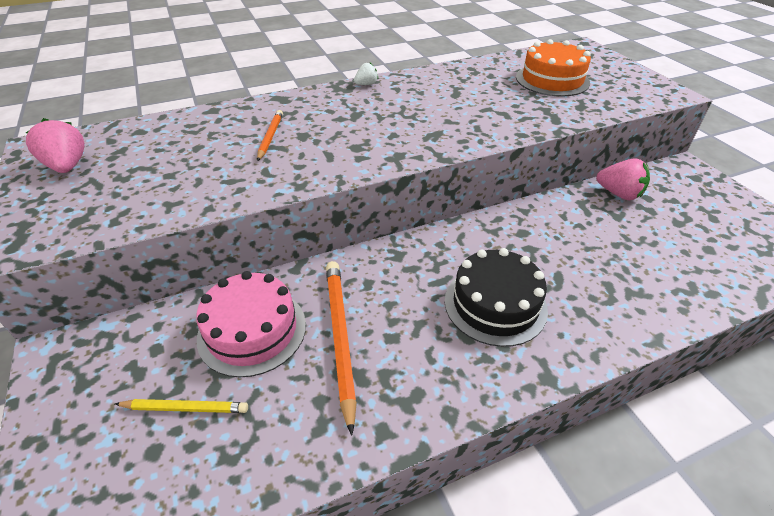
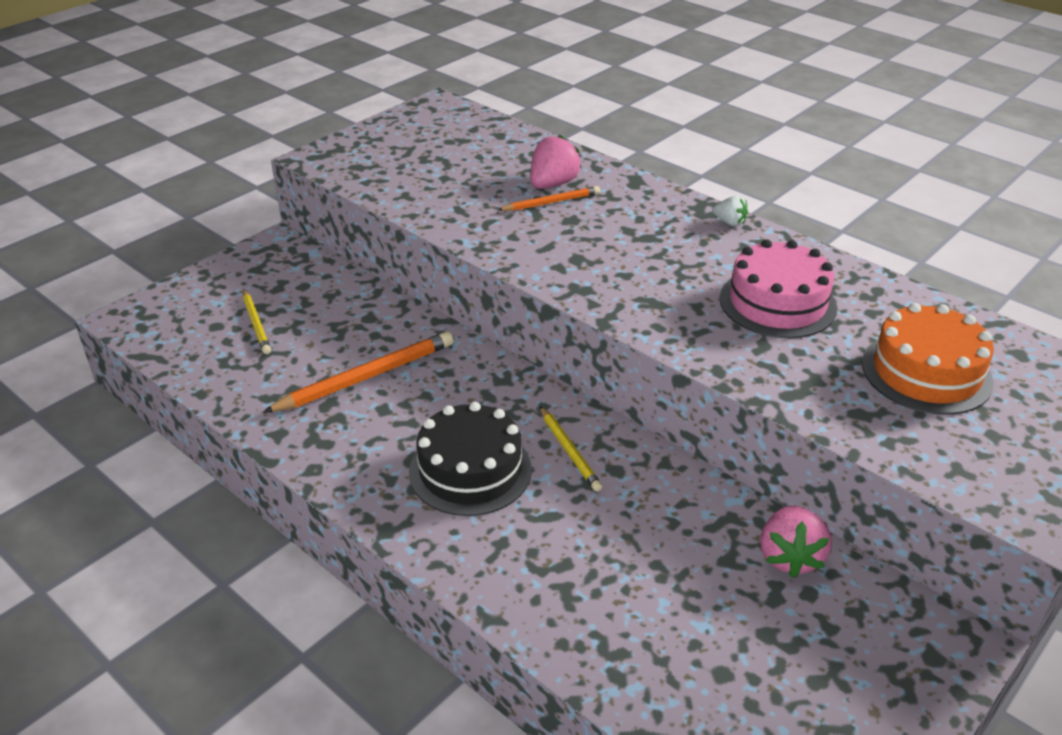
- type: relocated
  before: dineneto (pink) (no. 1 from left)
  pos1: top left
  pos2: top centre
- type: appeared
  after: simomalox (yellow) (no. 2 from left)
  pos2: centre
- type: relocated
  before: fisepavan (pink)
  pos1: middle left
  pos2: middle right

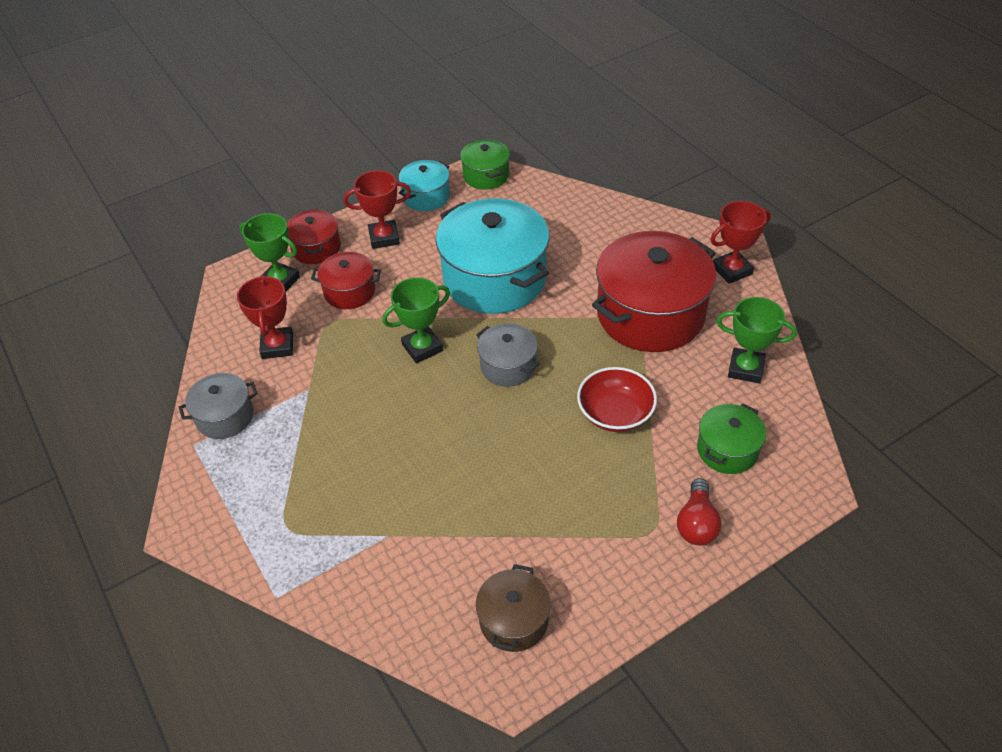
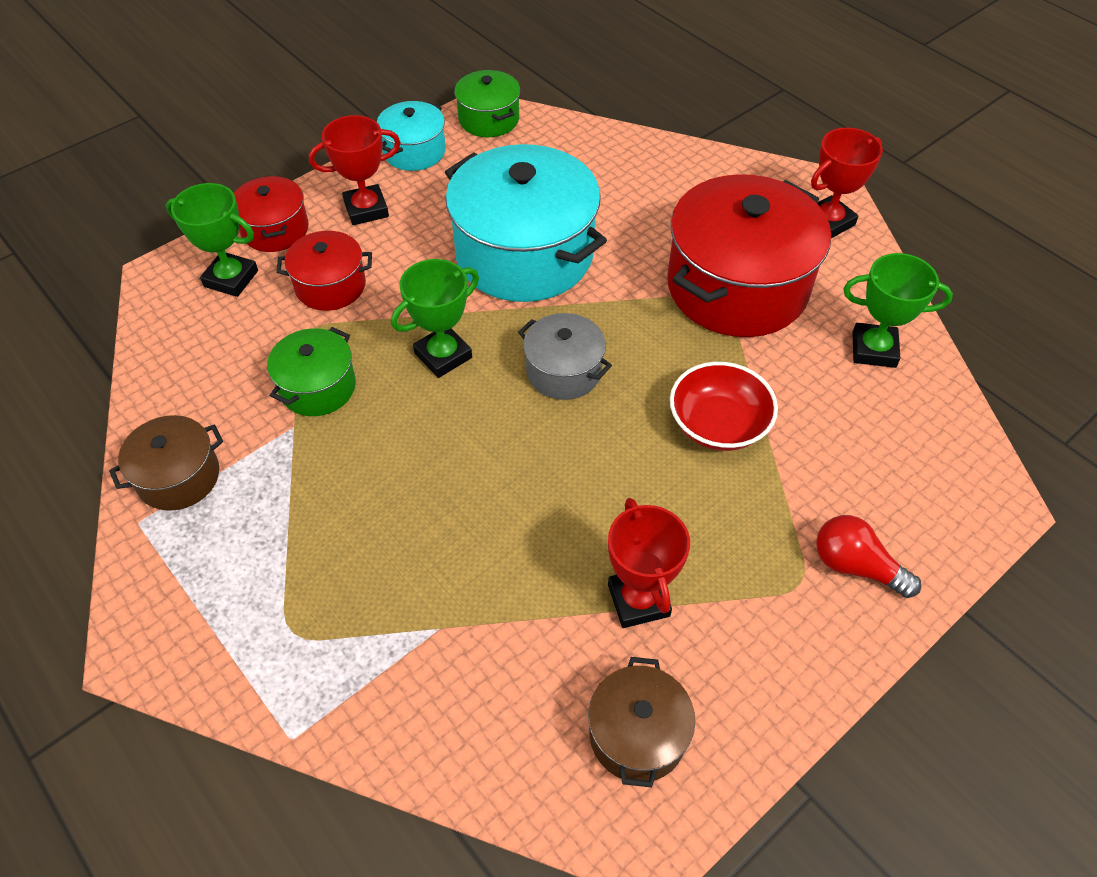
- type: colour
  before: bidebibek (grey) (no. 1 from left)
  after: bidebibek (brown) (no. 1 from left)
  pos1: middle left
  pos2: middle left
- type: relocated
  before: bidebibek (green) (no. 2 from left in the first image)
  after: bidebibek (green) (no. 1 from left)
  pos1: middle right
  pos2: middle left
- type: relocated
  before: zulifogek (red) (no. 1 from left in the first image)
  after: zulifogek (red) (no. 2 from left)
  pos1: middle left
  pos2: centre
- type: spun
  before: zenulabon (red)
  pos1: bottom right
  pos2: middle right
  turn: 120

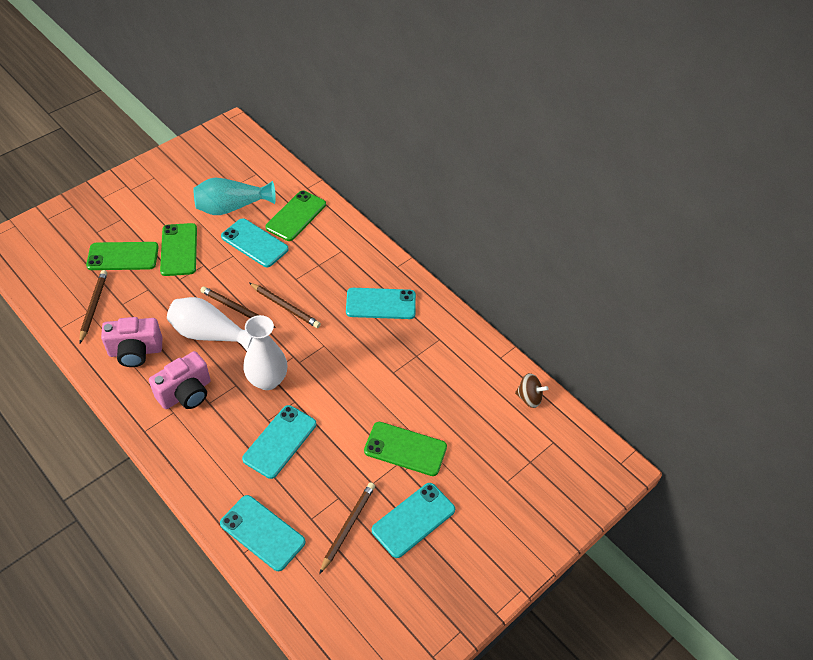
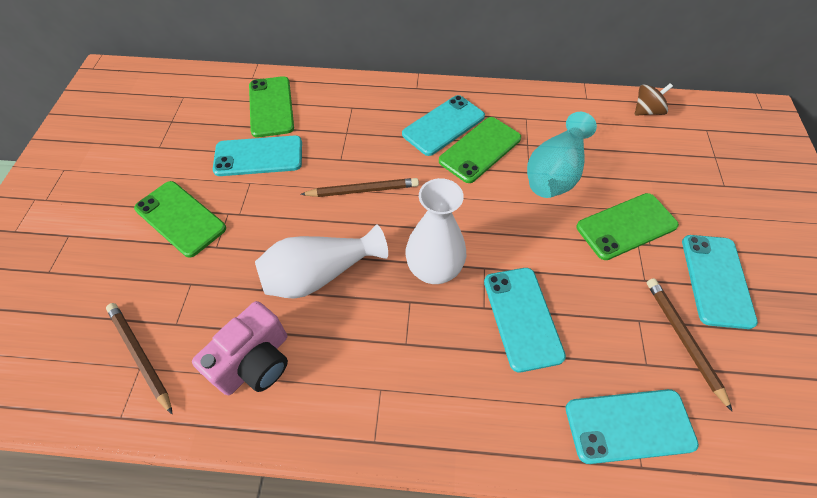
- type: relocated
  before: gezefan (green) (no. 1 from left in the first image)
  after: gezefan (green) (no. 3 from left)
  pos1: middle left
  pos2: top centre
- type: relocated
  before: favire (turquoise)
  pos1: top left
  pos2: top right
- type: missing
  before: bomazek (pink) (no. 2 from left)
  pos1: middle left
- type: missing
  before: simomalox (brown) (no. 2 from left)
  pos1: middle left

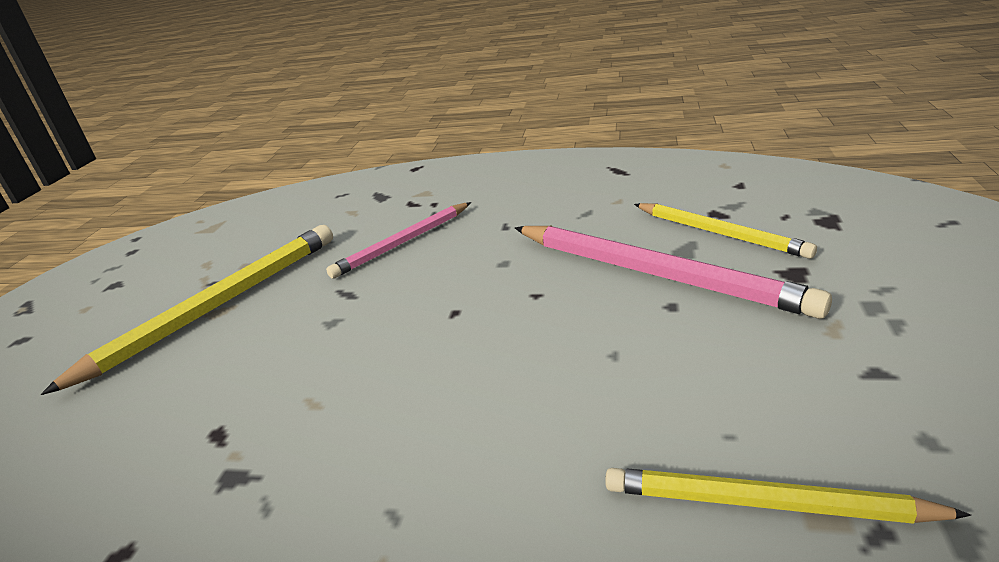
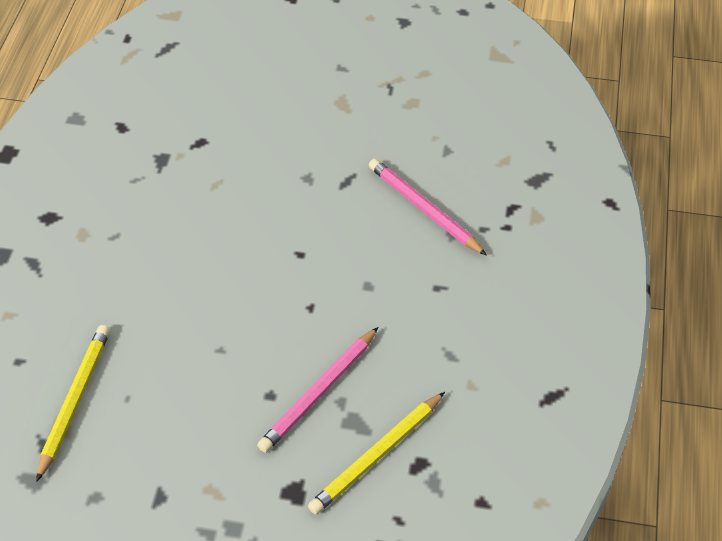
- type: size
  before: simomalox (pink) (no. 2 from left in the first image)
  pos1: middle right
  pos2: bottom centre
  scale: 0.62
- type: missing
  before: simomalox (yellow) (no. 1 from left)
  pos1: middle left

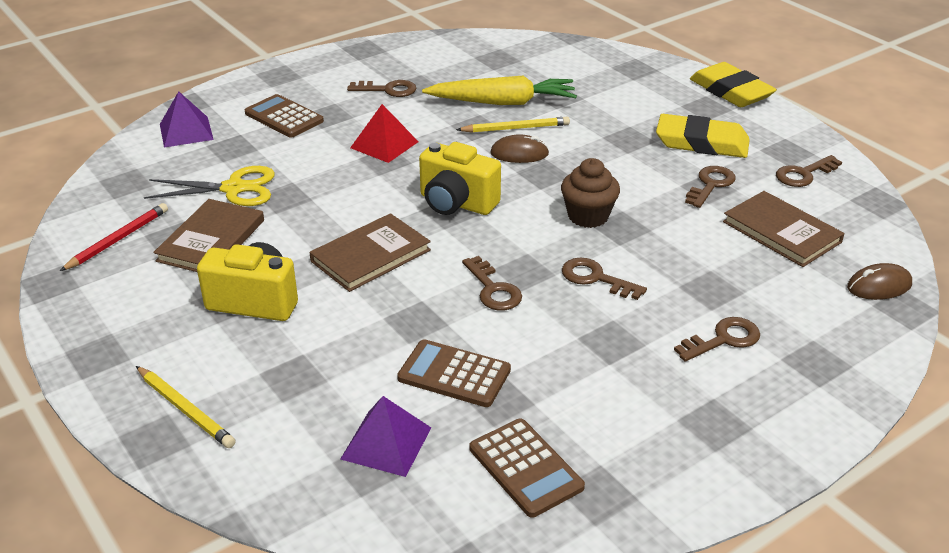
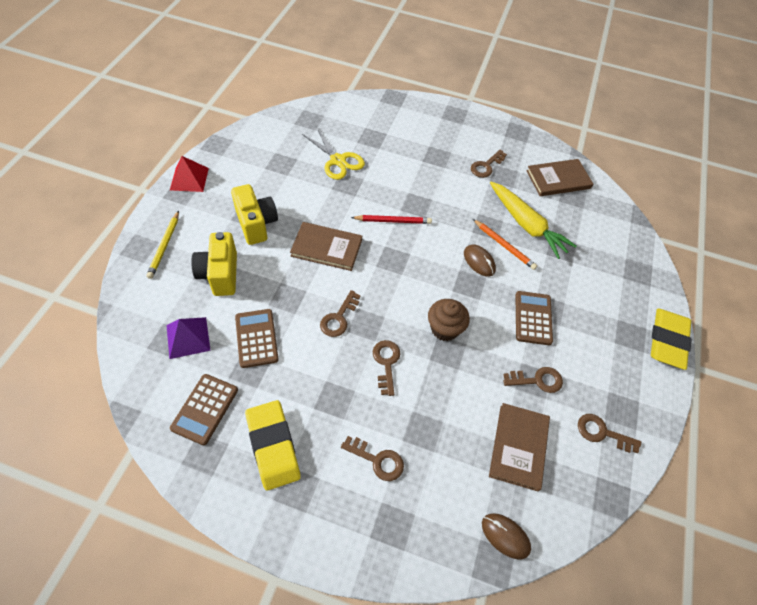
- type: relocated
  before: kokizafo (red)
  pos1: top centre
  pos2: top left
- type: relocated
  before: bomazek (yellow) (no. 2 from left in the first image)
  after: bomazek (yellow) (no. 1 from left)
  pos1: top centre
  pos2: middle left
- type: relocated
  before: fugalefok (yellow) (no. 1 from left)
  pos1: top right
  pos2: bottom centre
- type: relocated
  before: simomalox (red)
  pos1: middle left
  pos2: centre
- type: spun
  before: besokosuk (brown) (no. 1 from left in the first image)
  pos1: top centre
  pos2: top centre
  turn: 75
- type: colour
  before: simomalox (yellow) (no. 2 from left)
  after: simomalox (orange)
  pos1: top centre
  pos2: middle right
- type: relocated
  before: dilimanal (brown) (no. 1 from left in the first image)
  after: dilimanal (brown) (no. 3 from left)
  pos1: top left
  pos2: middle right
- type: relocated
  before: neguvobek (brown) (no. 1 from left in the first image)
  after: neguvobek (brown) (no. 3 from left)
  pos1: middle left
  pos2: top right
- type: missing
  before: kokizafo (purple) (no. 1 from left)
  pos1: top left

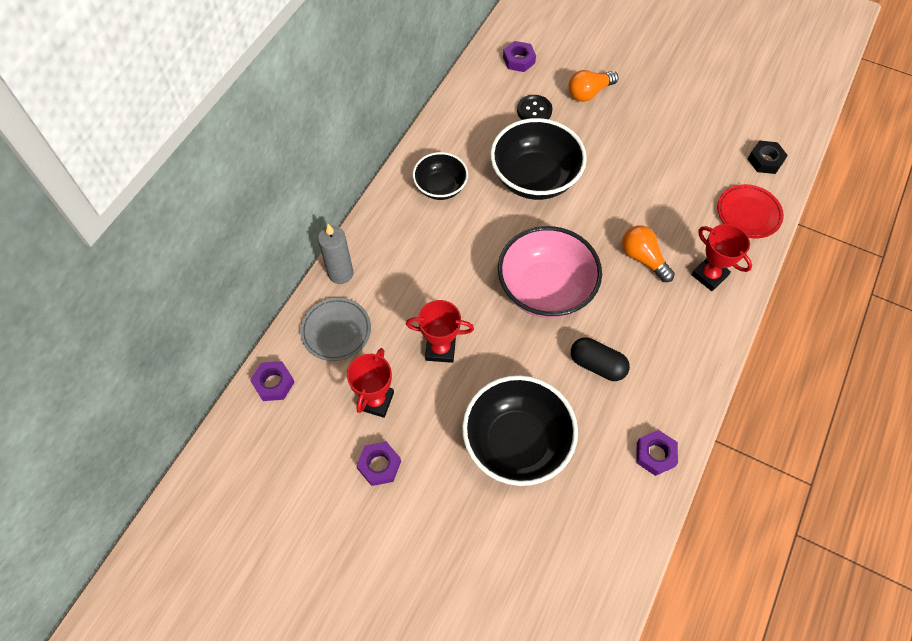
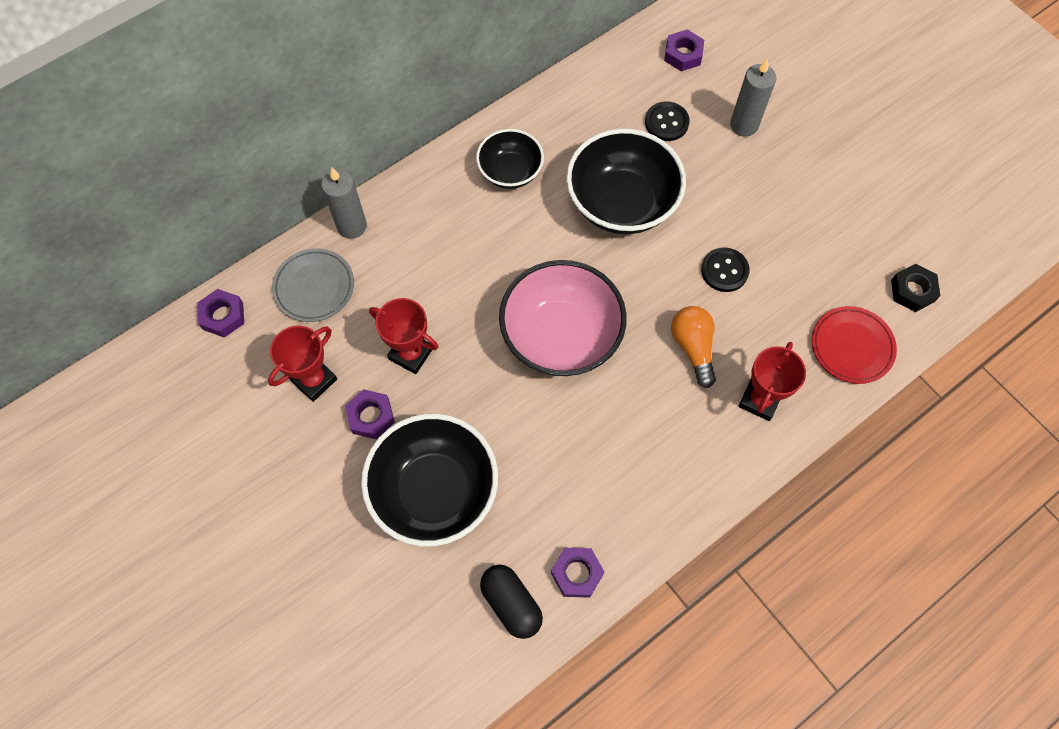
- type: relocated
  before: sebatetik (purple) (no. 2 from left)
  pos1: bottom centre
  pos2: centre
- type: relocated
  before: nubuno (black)
  pos1: centre
  pos2: bottom centre
- type: appeared
  after: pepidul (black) (no. 2 from left)
  pos2: middle right
- type: exchanged
  before: zenulabon (orange) (no. 1 from left)
  after: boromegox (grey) (no. 2 from left)
  pos1: top centre
  pos2: top right
- type: spun
  before: zulifogek (red) (no. 3 from left)
  pos1: middle right
  pos2: middle right
  turn: 45

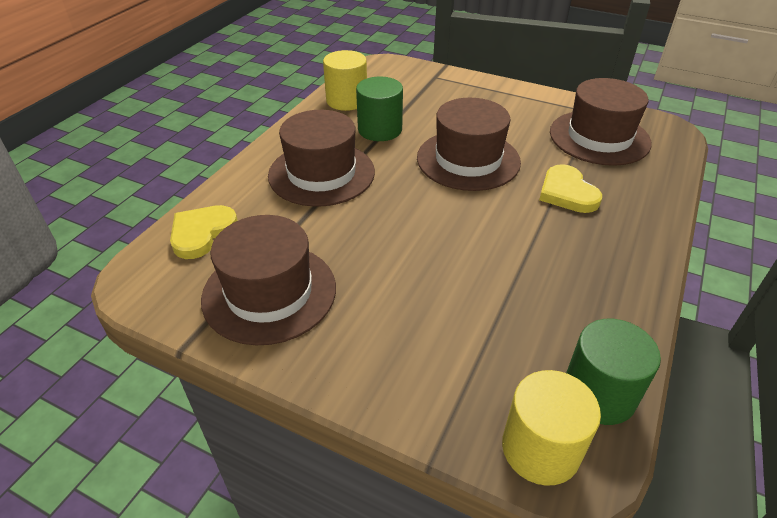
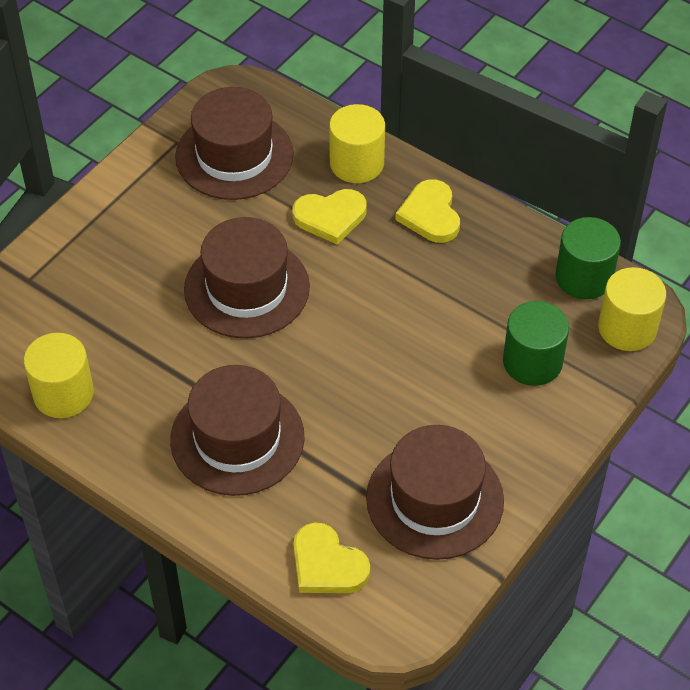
- type: appeared
  after: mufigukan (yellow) (no. 2 from left)
  pos2: top centre
- type: appeared
  after: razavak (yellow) (no. 3 from left)
  pos2: top centre
- type: relocated
  before: mufigukan (green) (no. 1 from left)
  pos1: top centre
  pos2: middle right

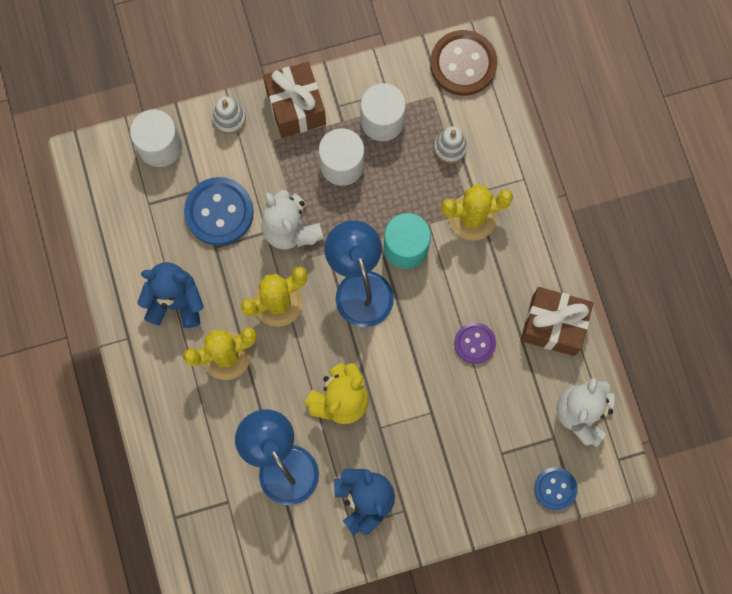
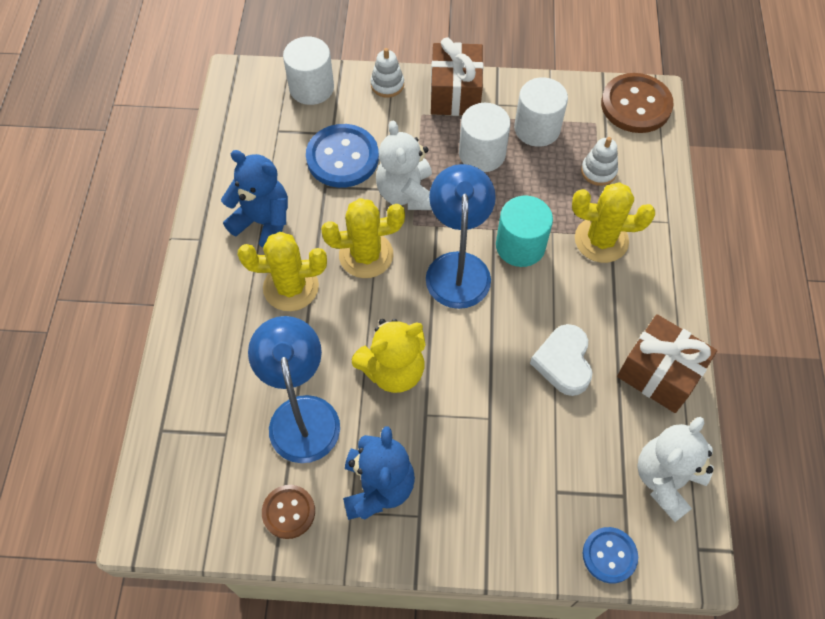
- type: appeared
  after: pepidul (brown) (no. 1 from left)
  pos2: bottom centre
- type: exchanged
  before: pepidul (purple)
  after: razavak (white)
  pos1: centre
  pos2: middle right

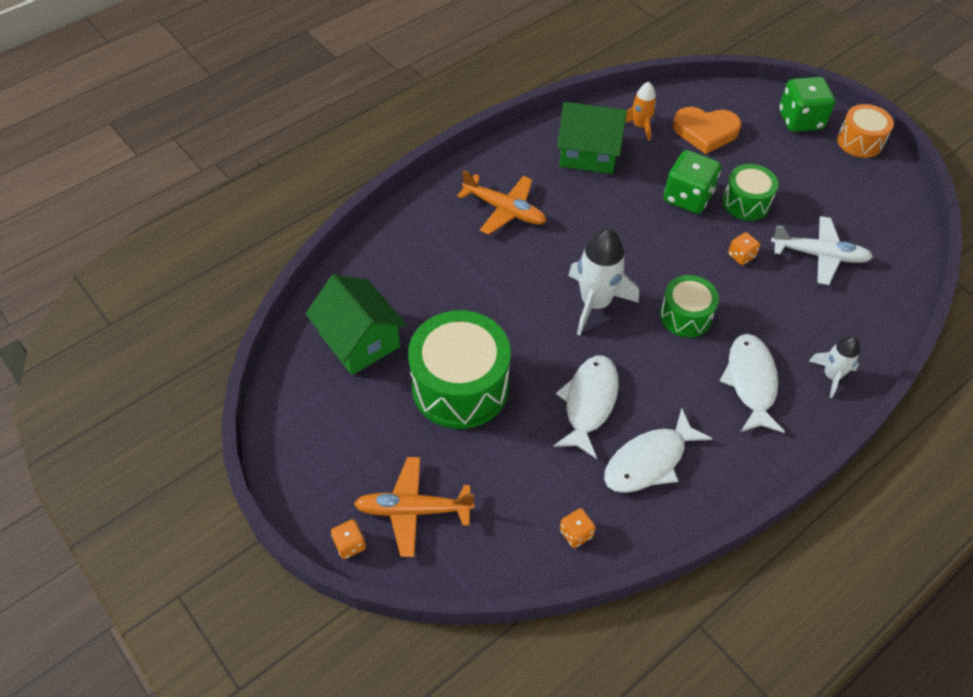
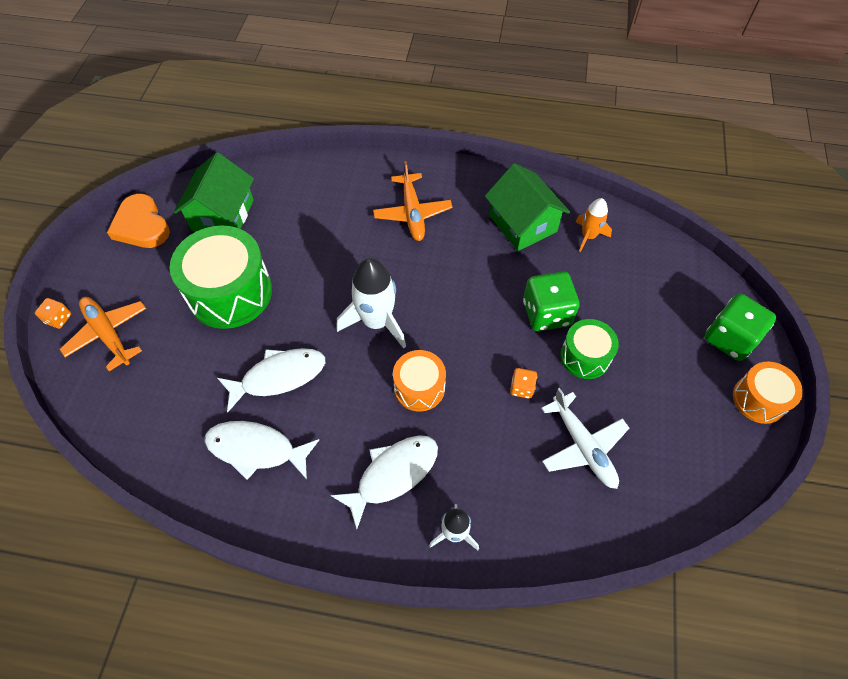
- type: relocated
  before: razavak (orange)
  pos1: top right
  pos2: top left
- type: colour
  before: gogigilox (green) (no. 2 from left)
  after: gogigilox (orange) (no. 1 from left)
  pos1: middle right
  pos2: centre
- type: missing
  before: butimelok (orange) (no. 2 from left)
  pos1: bottom centre

